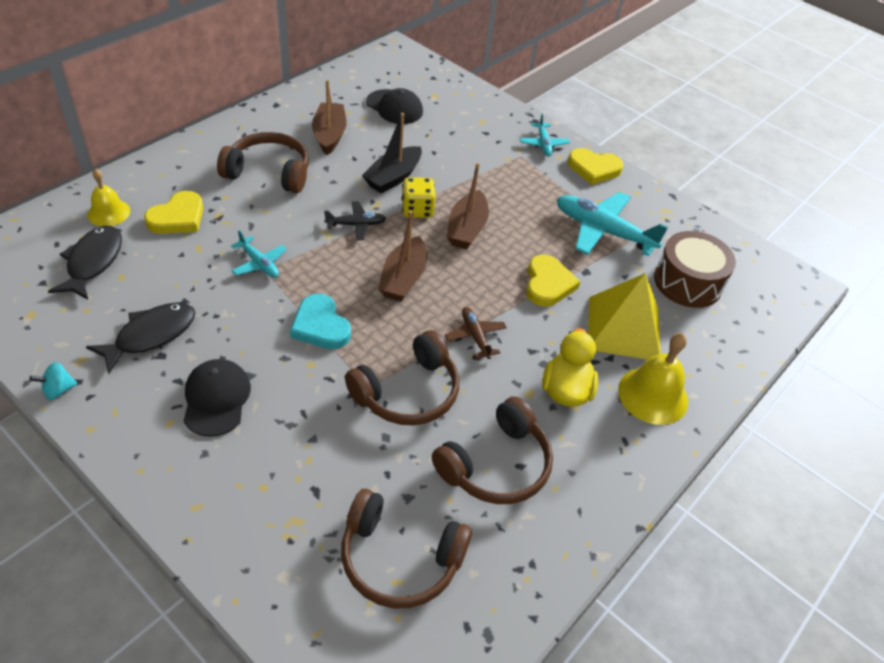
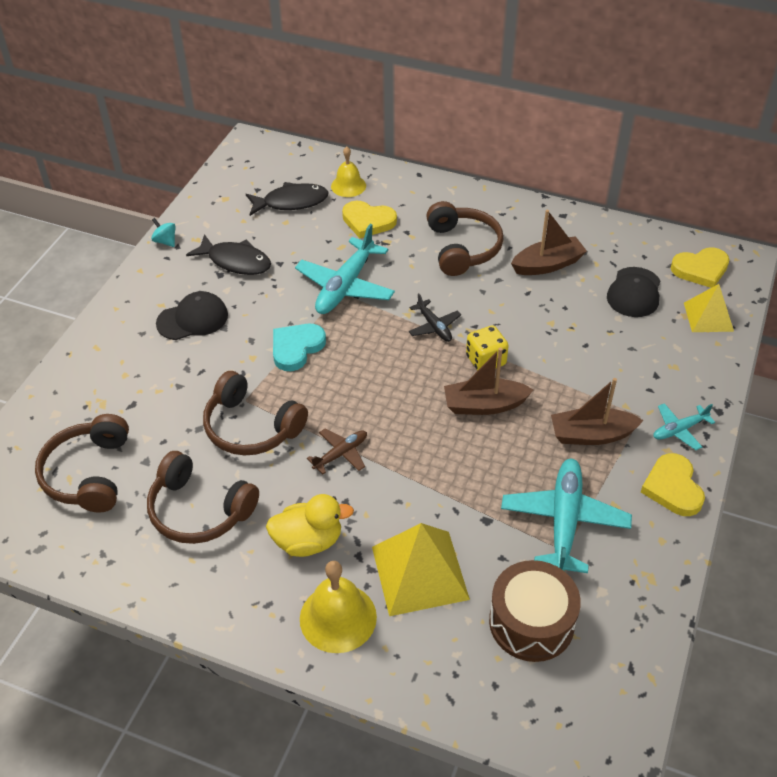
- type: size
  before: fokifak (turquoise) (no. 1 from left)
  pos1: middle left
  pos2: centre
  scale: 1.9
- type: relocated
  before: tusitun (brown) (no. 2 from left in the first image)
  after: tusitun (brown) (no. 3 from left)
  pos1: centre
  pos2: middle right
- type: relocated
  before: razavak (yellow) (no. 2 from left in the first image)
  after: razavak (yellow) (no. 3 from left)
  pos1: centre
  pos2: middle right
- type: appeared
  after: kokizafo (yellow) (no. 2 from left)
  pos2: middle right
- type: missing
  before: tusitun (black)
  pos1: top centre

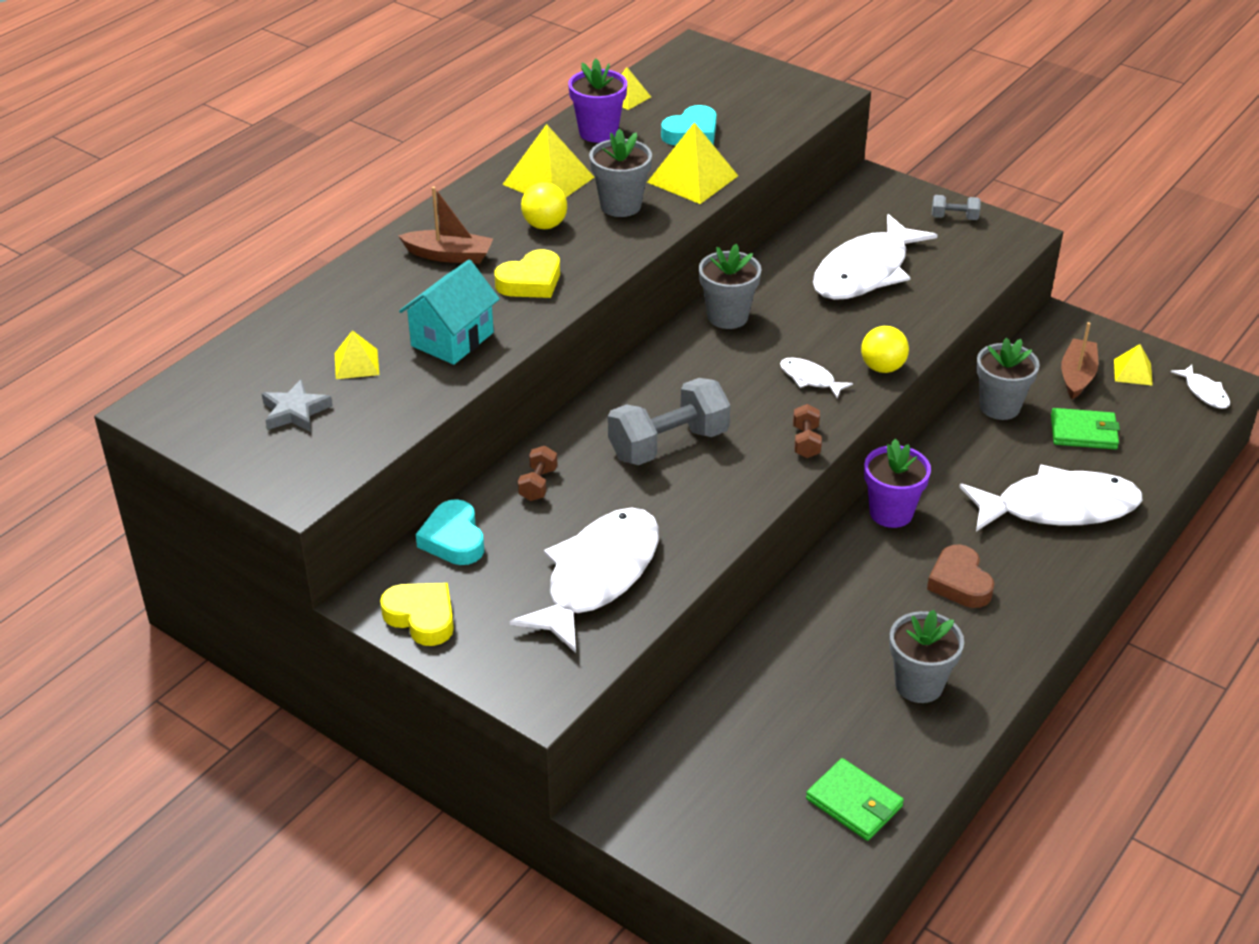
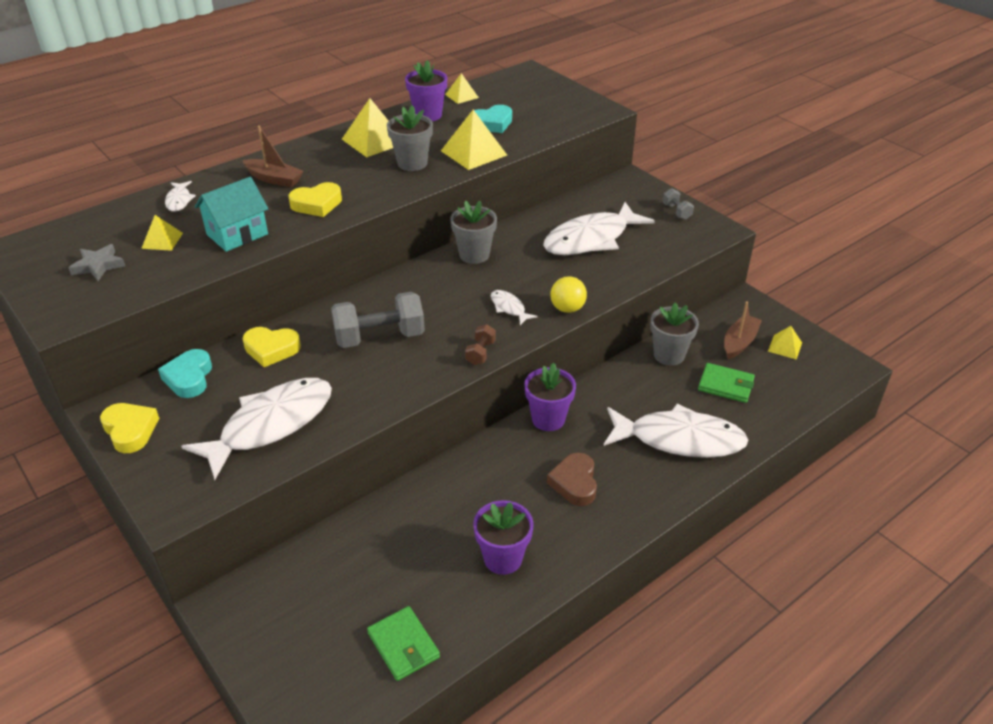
- type: relocated
  before: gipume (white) (no. 5 from left in the first image)
  after: gipume (white) (no. 1 from left)
  pos1: middle right
  pos2: top left
- type: exchanged
  before: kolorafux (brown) (no. 1 from left)
  after: razavak (yellow) (no. 2 from left)
  pos1: centre
  pos2: middle left
- type: colour
  before: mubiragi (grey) (no. 3 from left)
  after: mubiragi (purple) (no. 2 from left)
  pos1: bottom right
  pos2: bottom centre
- type: spun
  before: kolorafux (grey) (no. 2 from left)
  pos1: top right
  pos2: top right
  turn: 45
- type: missing
  before: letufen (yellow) (no. 1 from left)
  pos1: top centre

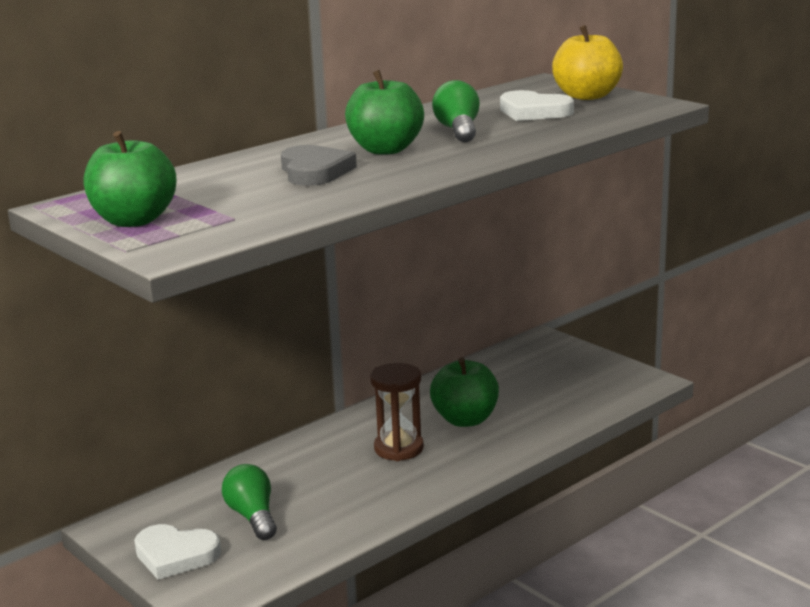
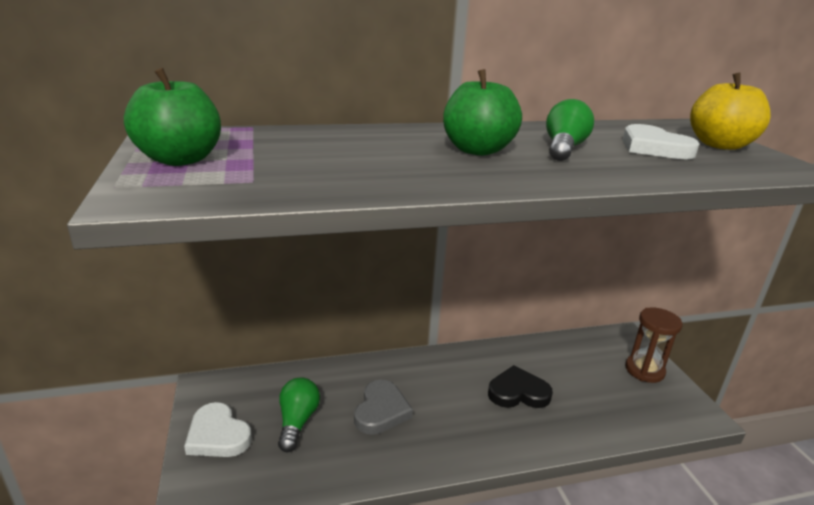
- type: relocated
  before: razavak (grey)
  pos1: top centre
  pos2: bottom centre
- type: exchanged
  before: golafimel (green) (no. 3 from left)
  after: razavak (black)
  pos1: centre
  pos2: bottom centre
- type: relocated
  before: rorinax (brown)
  pos1: bottom centre
  pos2: bottom right

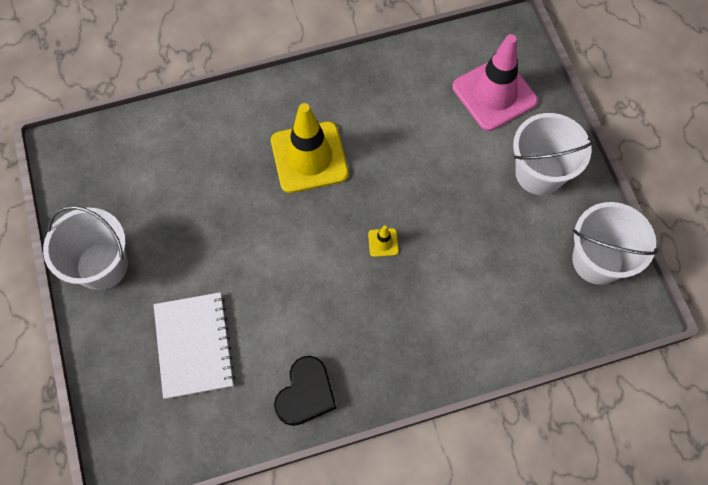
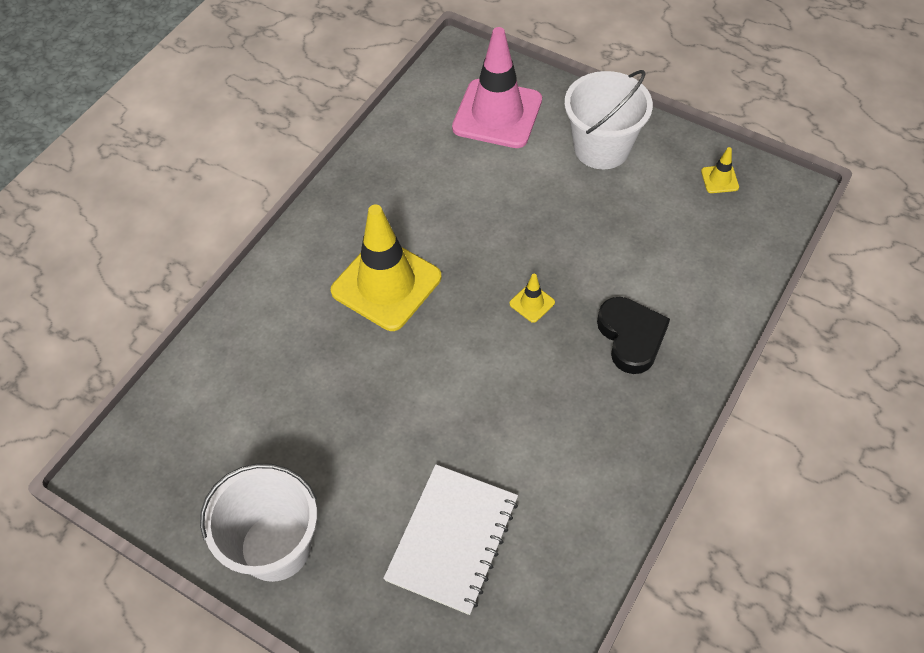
- type: spun
  before: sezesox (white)
  pos1: bottom left
  pos2: bottom centre
  turn: 75
- type: relocated
  before: razavak (black)
  pos1: bottom centre
  pos2: middle right
- type: exchanged
  before: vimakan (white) (no. 3 from left)
  after: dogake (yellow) (no. 3 from left)
  pos1: middle right
  pos2: top right

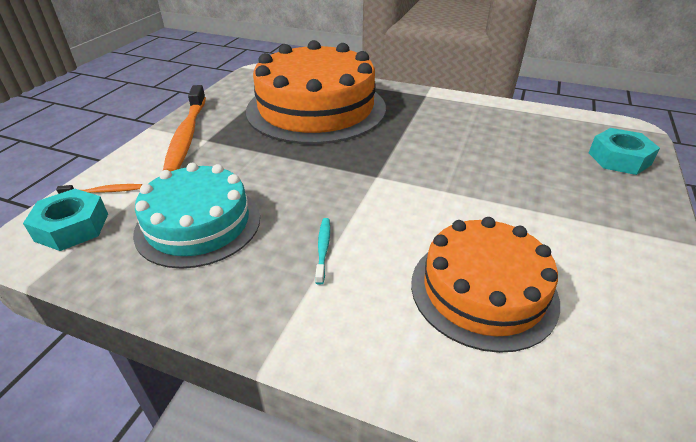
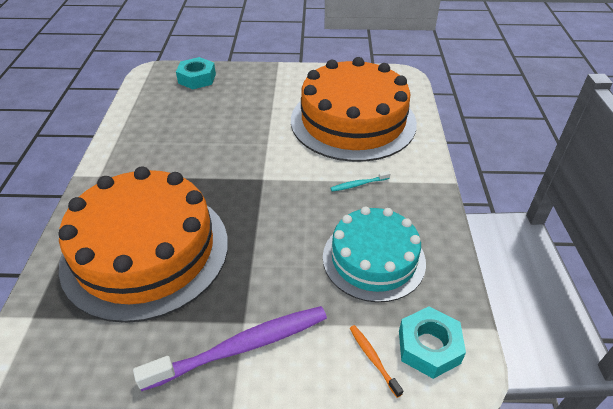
- type: colour
  before: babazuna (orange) (no. 2 from left)
  after: babazuna (purple)
  pos1: top left
  pos2: bottom centre
- type: size
  before: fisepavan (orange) (no. 2 from left)
  pos1: middle right
  pos2: top centre
  scale: 1.62

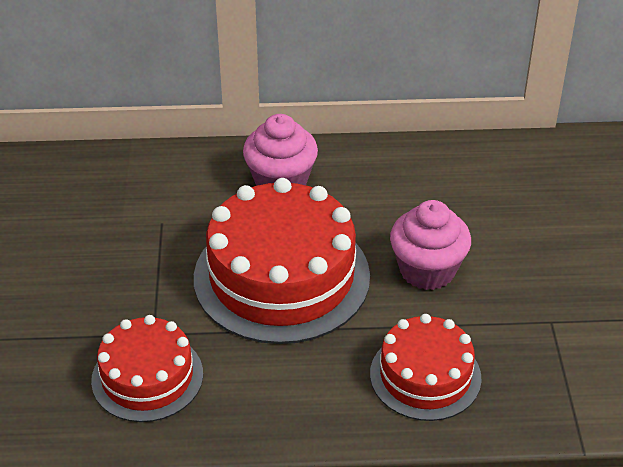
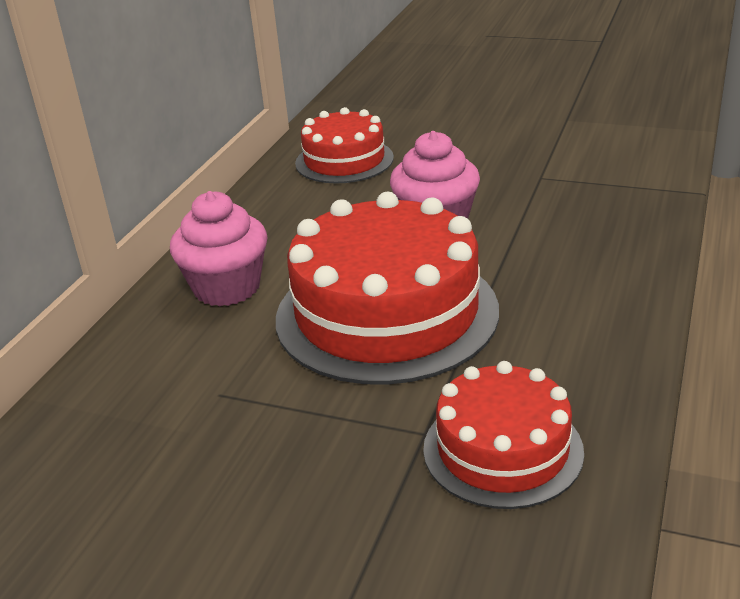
- type: relocated
  before: fisepavan (red) (no. 3 from left in the first image)
  after: fisepavan (red) (no. 1 from left)
  pos1: bottom right
  pos2: top centre

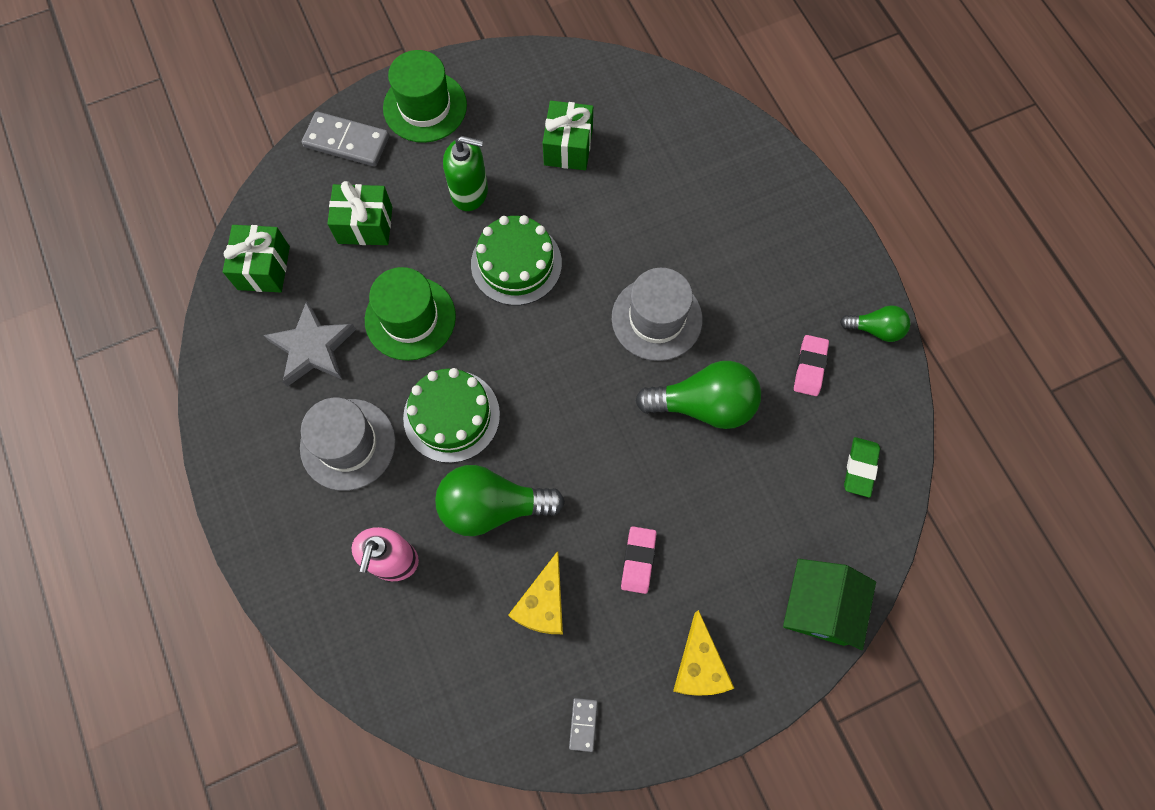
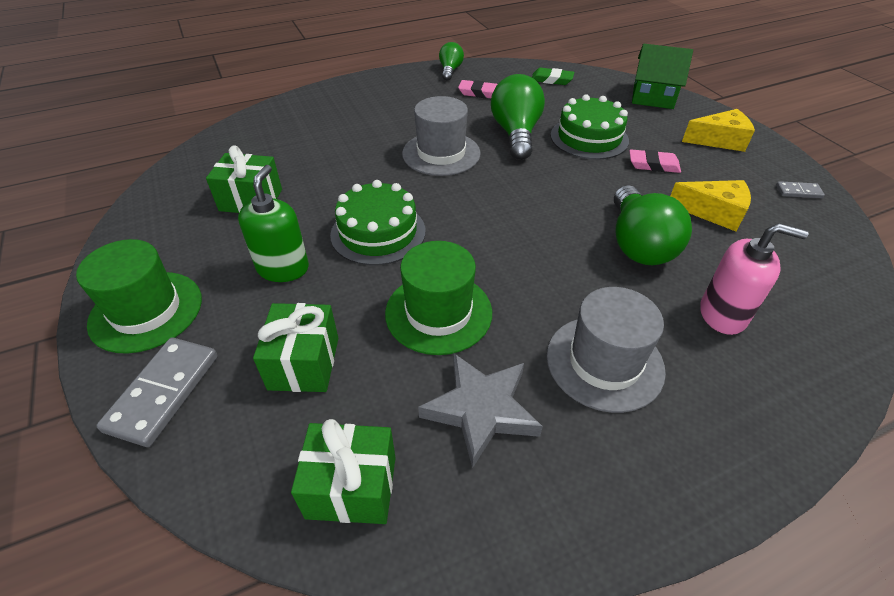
- type: relocated
  before: fisepavan (green) (no. 1 from left in the first image)
  after: fisepavan (green) (no. 2 from left)
  pos1: centre
  pos2: top centre

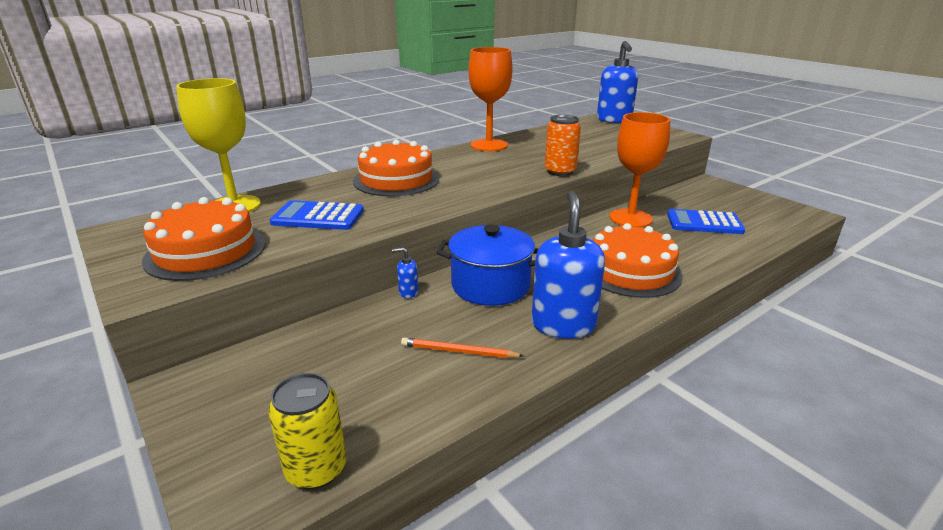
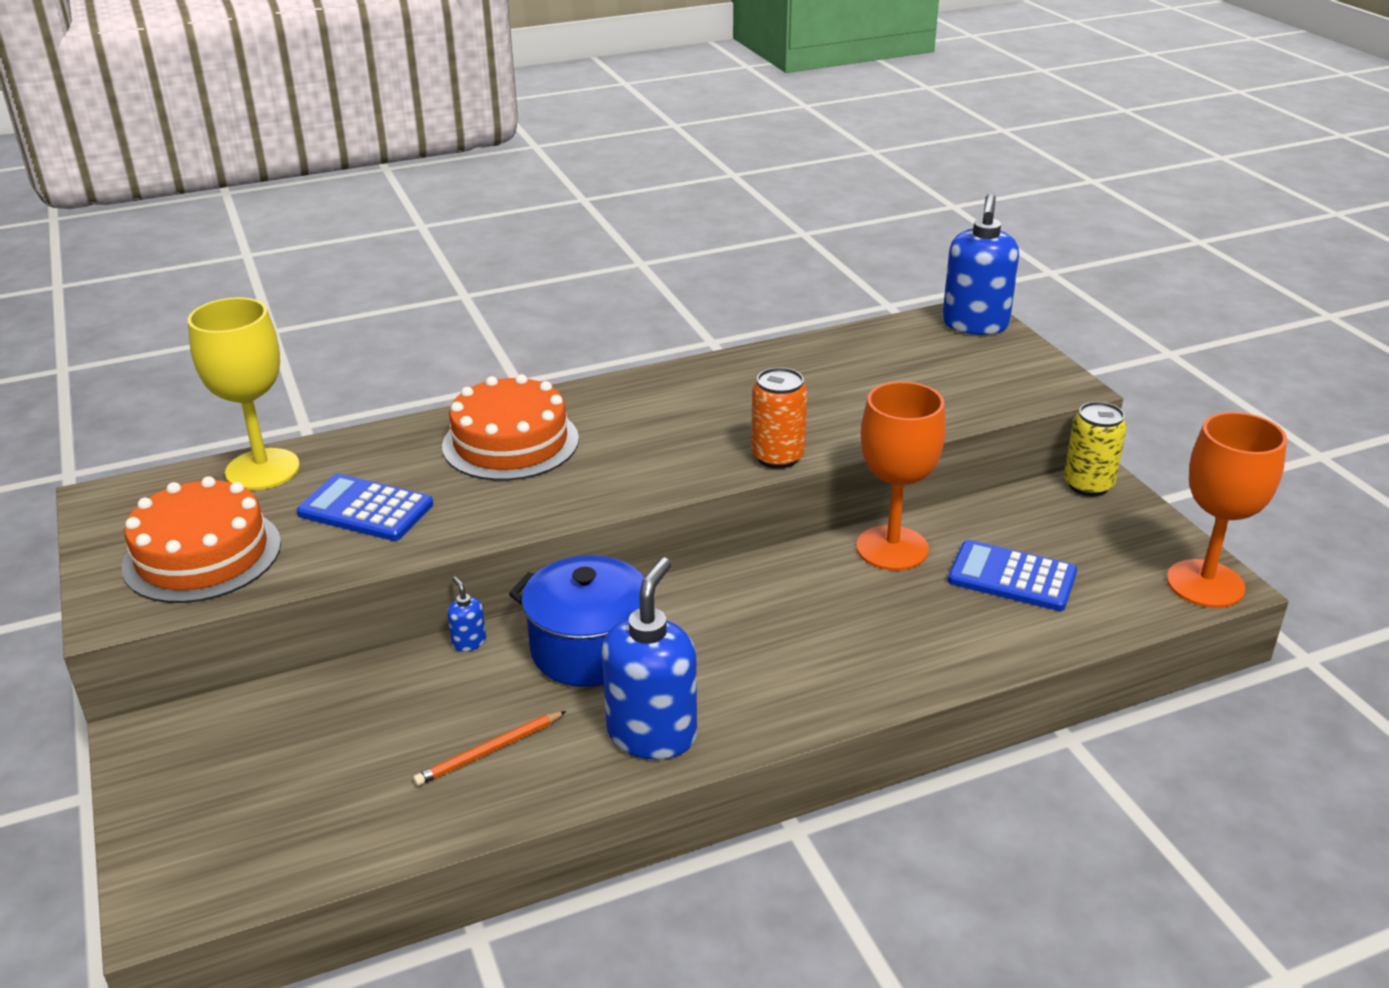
- type: spun
  before: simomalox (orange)
  pos1: centre
  pos2: bottom centre
  turn: -60
- type: spun
  before: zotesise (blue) (no. 1 from left)
  pos1: centre
  pos2: centre
  turn: 45
- type: relocated
  before: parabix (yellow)
  pos1: bottom left
  pos2: middle right
- type: relocated
  before: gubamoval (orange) (no. 1 from left in the first image)
  after: gubamoval (orange) (no. 2 from left)
  pos1: top centre
  pos2: middle right
- type: missing
  before: fisepavan (orange) (no. 3 from left)
  pos1: middle right

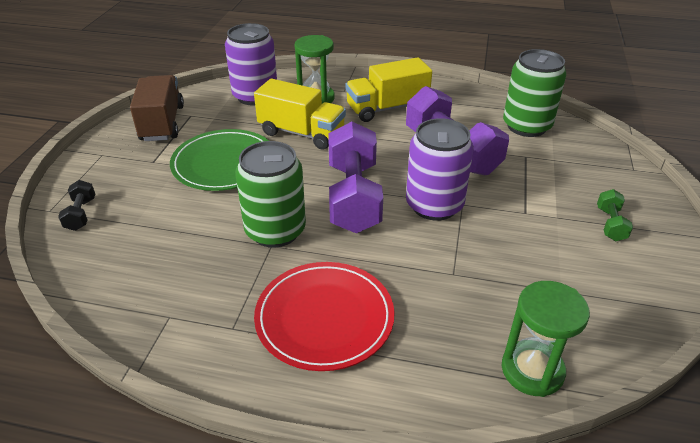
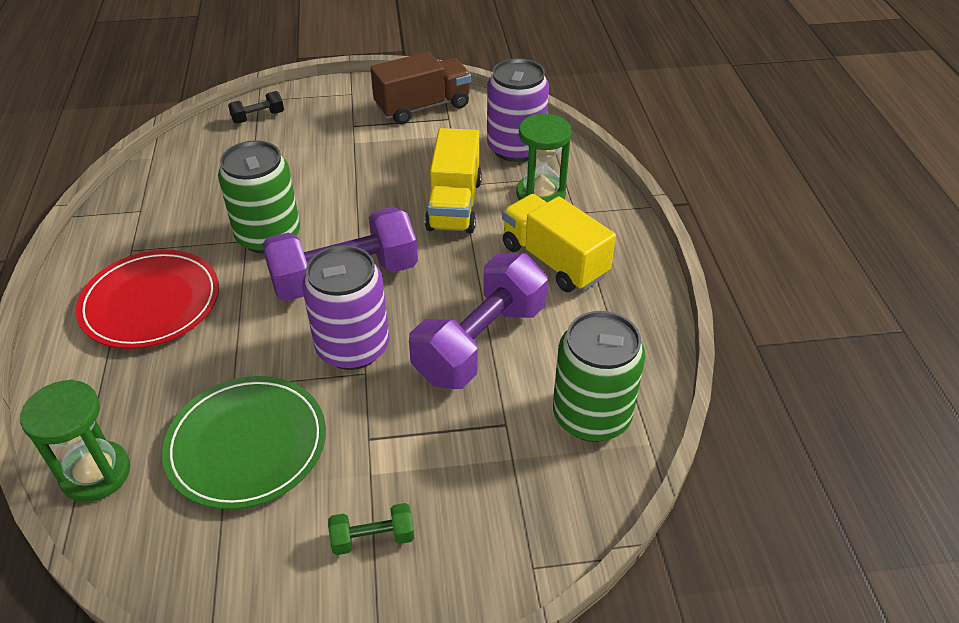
- type: relocated
  before: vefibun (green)
  pos1: middle left
  pos2: bottom left

